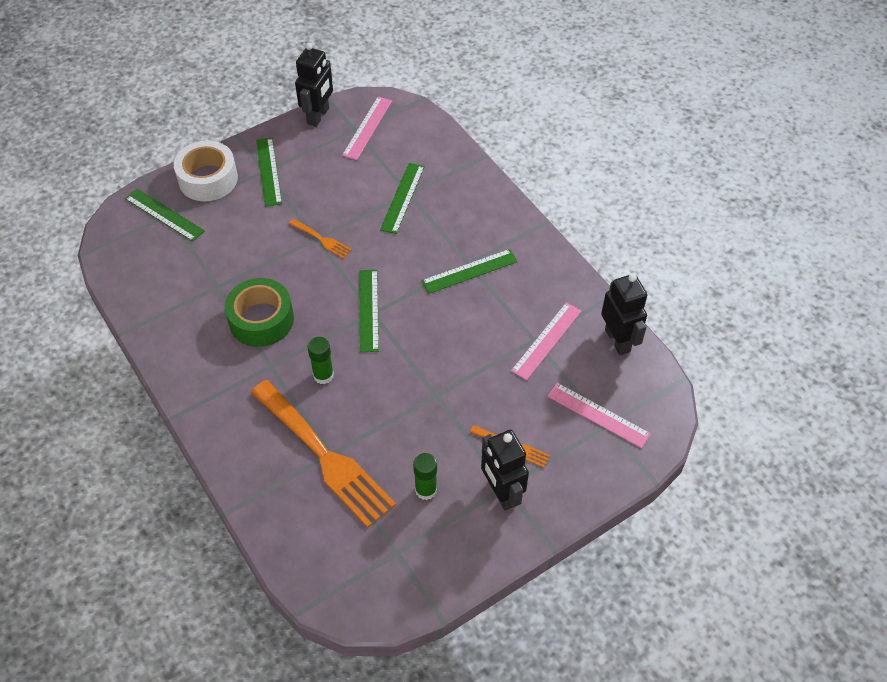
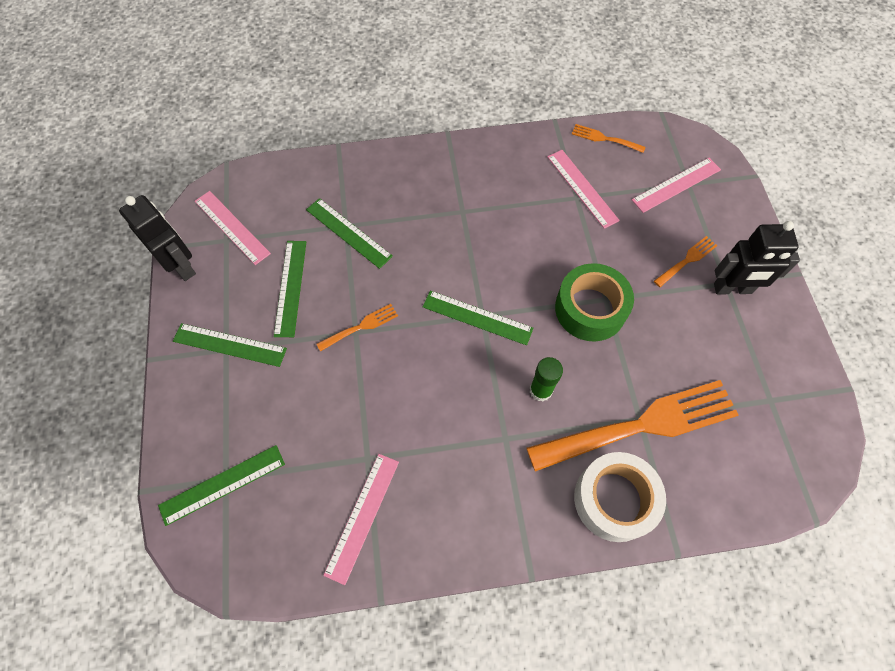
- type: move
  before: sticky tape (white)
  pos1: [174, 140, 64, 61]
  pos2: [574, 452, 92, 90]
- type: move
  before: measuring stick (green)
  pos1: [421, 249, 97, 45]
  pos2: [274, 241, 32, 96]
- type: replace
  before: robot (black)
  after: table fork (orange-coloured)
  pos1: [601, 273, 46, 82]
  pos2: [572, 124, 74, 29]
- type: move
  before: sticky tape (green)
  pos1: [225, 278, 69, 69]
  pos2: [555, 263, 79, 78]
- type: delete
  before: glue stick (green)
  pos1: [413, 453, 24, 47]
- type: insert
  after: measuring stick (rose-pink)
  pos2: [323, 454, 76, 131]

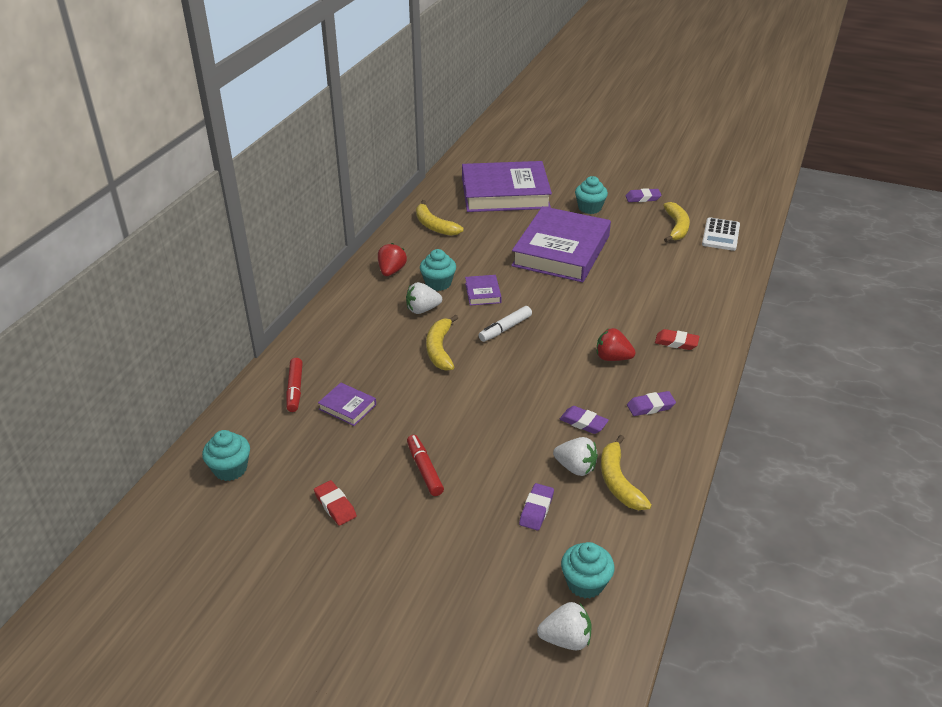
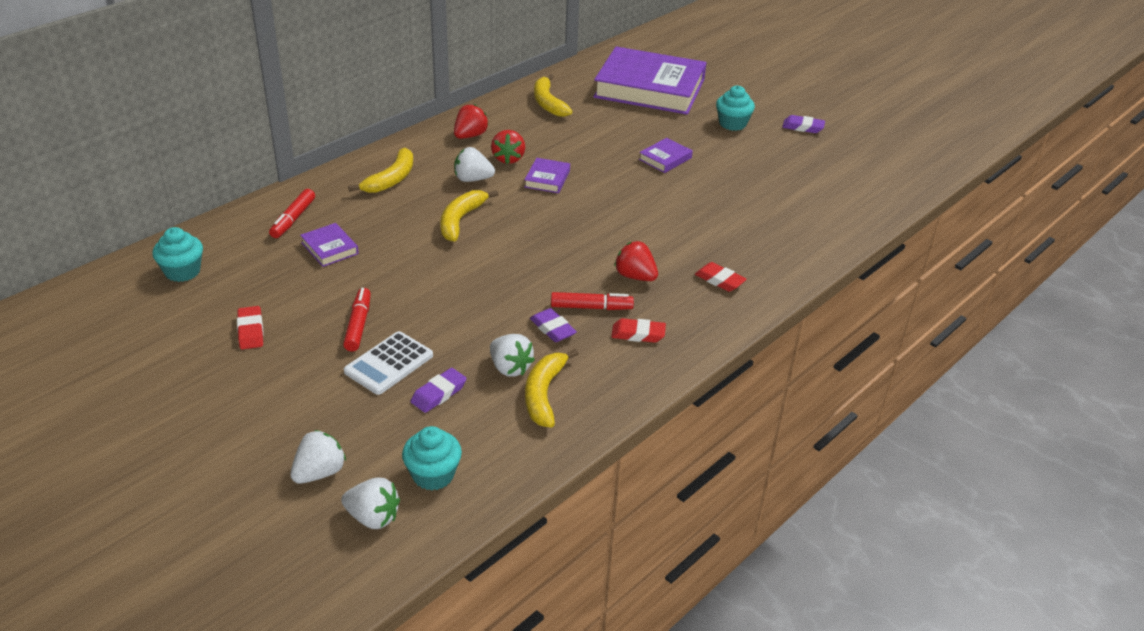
- type: move
  before: banana (golden)
  pos1: [663, 202, 27, 40]
  pos2: [348, 148, 65, 45]
- type: resize
  before: hardcover (purple)
  pos1: [511, 206, 100, 76]
  pos2: [639, 138, 54, 35]
  scale: 0.4
- type: move
  before: pocket calculator (white)
  pos1: [702, 217, 38, 34]
  pos2: [344, 331, 89, 64]
- type: replace
  before: cupcake (teal)
  after: strawberry (red)
  pos1: [420, 249, 36, 42]
  pos2: [491, 130, 34, 34]
- type: delete
  before: marker (white)
  pos1: [478, 306, 54, 36]
- type: recolor
  before: pencil eraser (purple)
  after: pencil eraser (red)
  pos1: [627, 391, 49, 25]
  pos2: [611, 318, 55, 25]
- type: insert
  after: marker (red)
  pos2: [551, 292, 83, 18]
- type: insert
  after: strawberry (white)
  pos2: [290, 430, 56, 54]

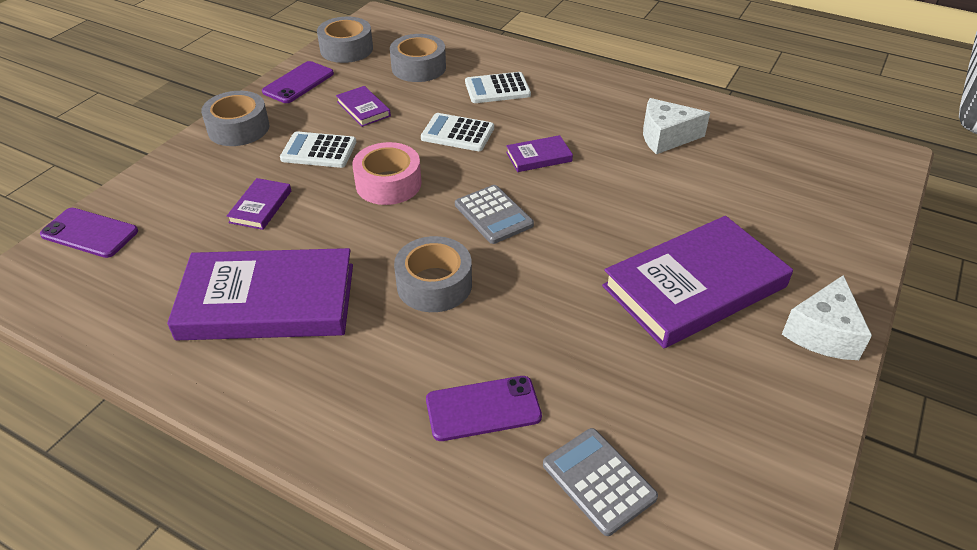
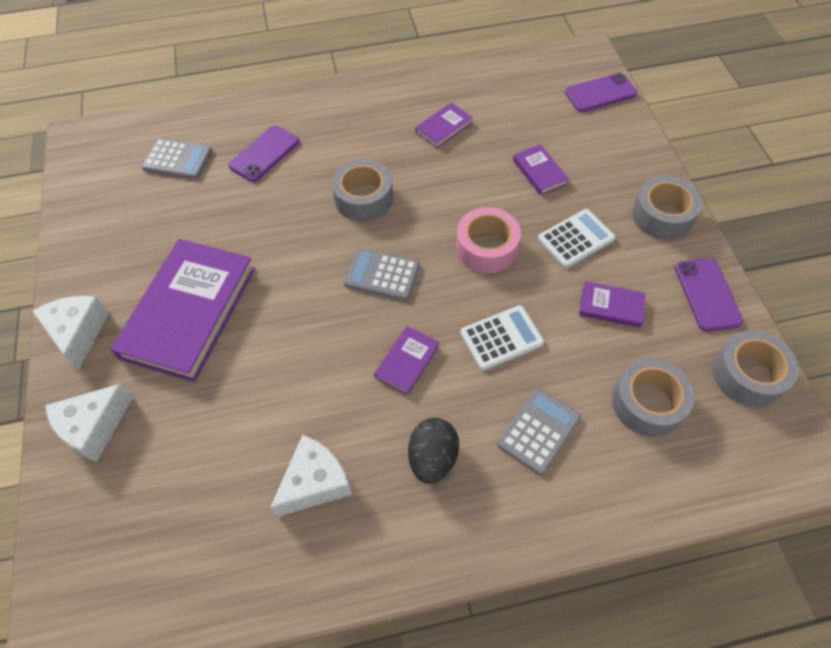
- type: recolor
  before: pocket calculator (white)
  after: pocket calculator (gray)
  pos1: [465, 72, 66, 31]
  pos2: [497, 388, 84, 87]
- type: resize
  before: hardcover (purple)
  pos1: [167, 248, 186, 92]
  pos2: [415, 103, 58, 45]
  scale: 0.44
- type: insert
  after: piece of cheese (white)
  pos2: [45, 383, 88, 79]
- type: insert
  after: egg shape (black)
  pos2: [408, 418, 51, 66]

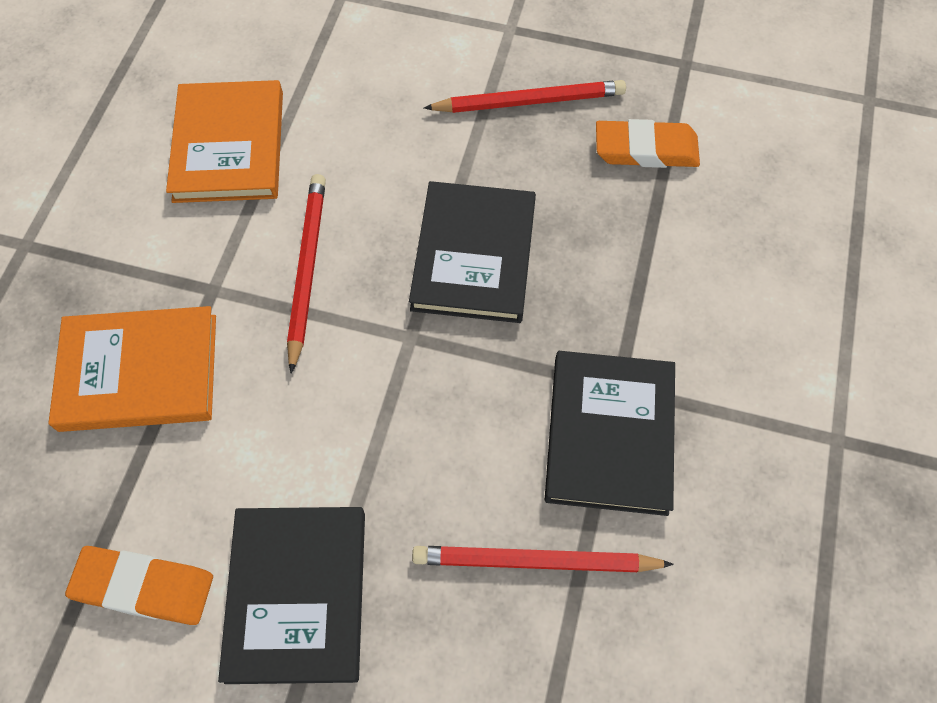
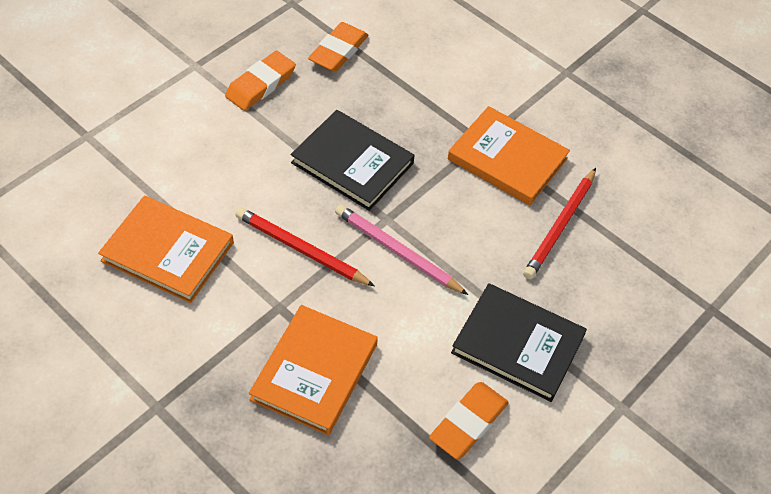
- type: replace
  before: wooden pencil (red)
  after: pencil eraser (orange-coloured)
  pos1: [424, 80, 202, 33]
  pos2: [225, 51, 71, 60]
- type: recolor
  before: hardcover (black)
  after: hardcover (orange-coloured)
  pos1: [545, 351, 130, 165]
  pos2: [448, 106, 122, 100]
- type: insert
  after: wooden pencil (rose-pink)
  pos2: [335, 204, 133, 91]

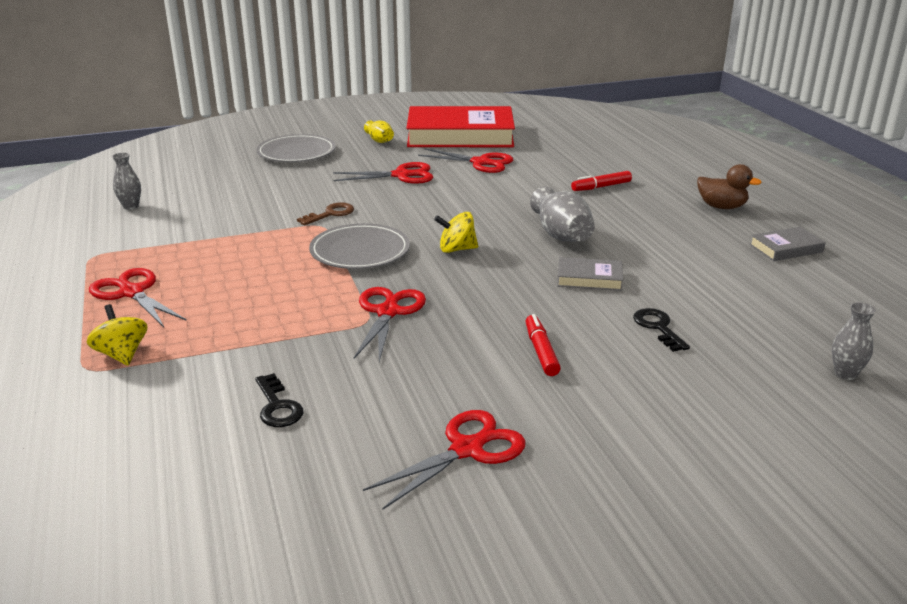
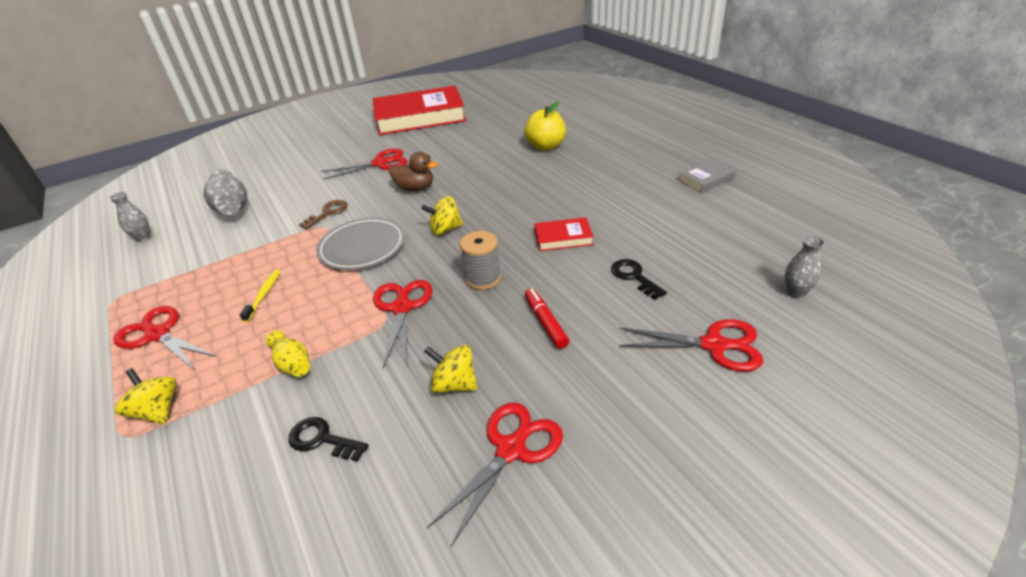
- type: move
  before: tall vase (golden)
  pos1: [364, 120, 30, 23]
  pos2: [266, 330, 44, 47]
- type: delete
  before: dinner plate (gray)
  pos1: [256, 134, 80, 28]
- type: move
  before: scissors (red)
  pos1: [418, 148, 95, 25]
  pos2: [619, 319, 144, 53]
- type: move
  before: duck (russet)
  pos1: [697, 164, 65, 45]
  pos2: [389, 152, 49, 39]
- type: replace
  before: marker (red)
  after: apple (golden)
  pos1: [571, 171, 61, 20]
  pos2: [524, 102, 42, 49]
- type: move
  before: tall vase (gray)
  pos1: [530, 187, 65, 55]
  pos2: [203, 169, 44, 46]
- type: recolor
  before: hardcover (gray)
  after: hardcover (red)
  pos1: [557, 257, 66, 34]
  pos2: [534, 217, 60, 34]
- type: rotate
  before: door key (black)
  pos1: [255, 373, 48, 54]
  pos2: [288, 417, 81, 45]
  turn: 150
- type: insert
  after: reel of thread (gray)
  pos2: [460, 231, 42, 59]
- type: insert
  after: dental brush (golden)
  pos2: [240, 270, 40, 52]
- type: insert
  after: spinning top (golden)
  pos2: [424, 345, 53, 48]

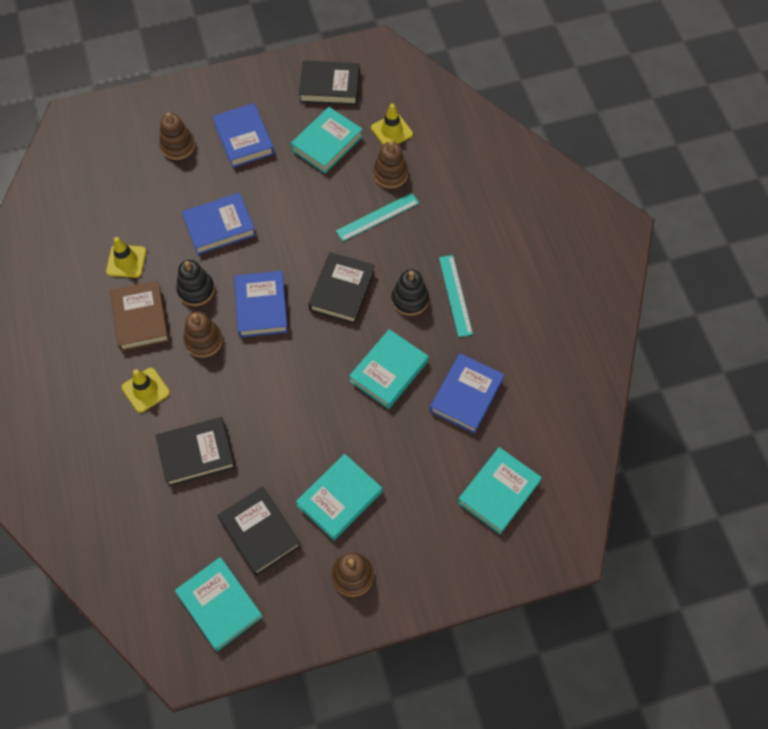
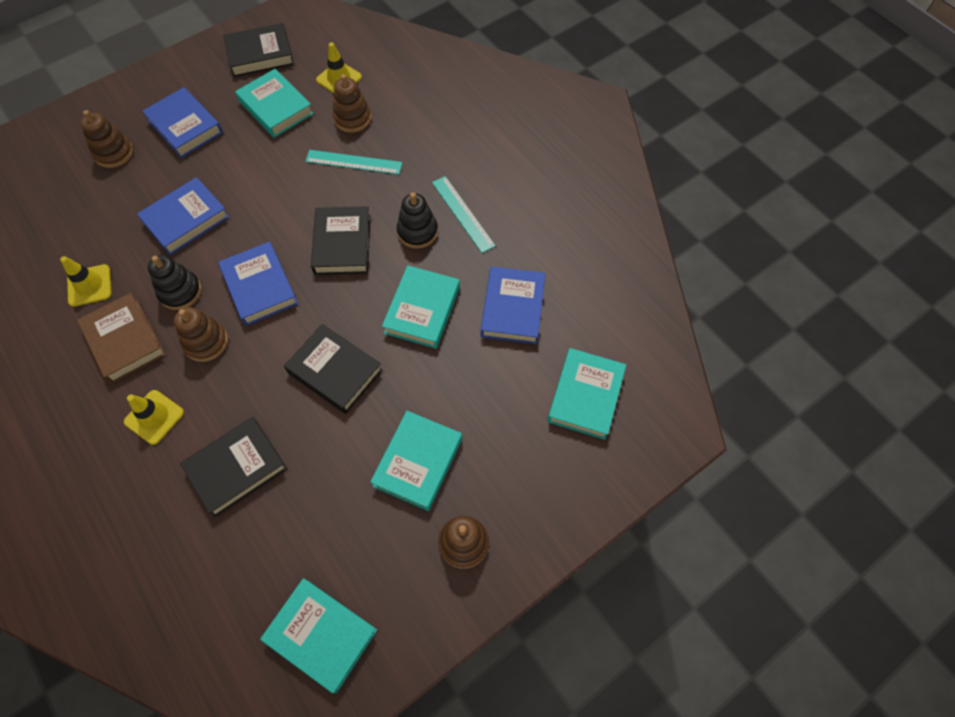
- type: rotate
  before: hardcover (teal)
  pos1: [291, 107, 72, 66]
  pos2: [235, 69, 79, 69]
  turn: -60
- type: rotate
  before: measuring stick (teal)
  pos1: [336, 193, 83, 48]
  pos2: [305, 150, 97, 24]
  turn: 60
- type: move
  before: hardcover (black)
  pos1: [218, 486, 83, 90]
  pos2: [284, 324, 99, 90]

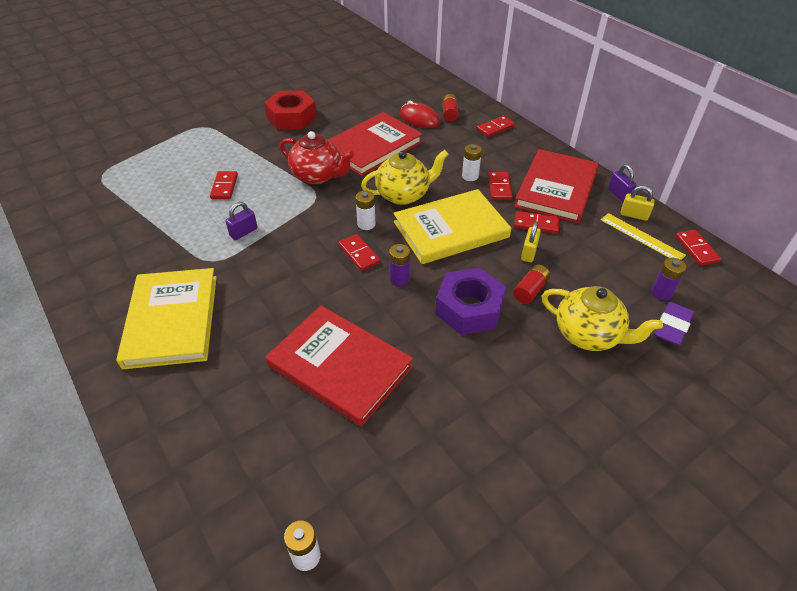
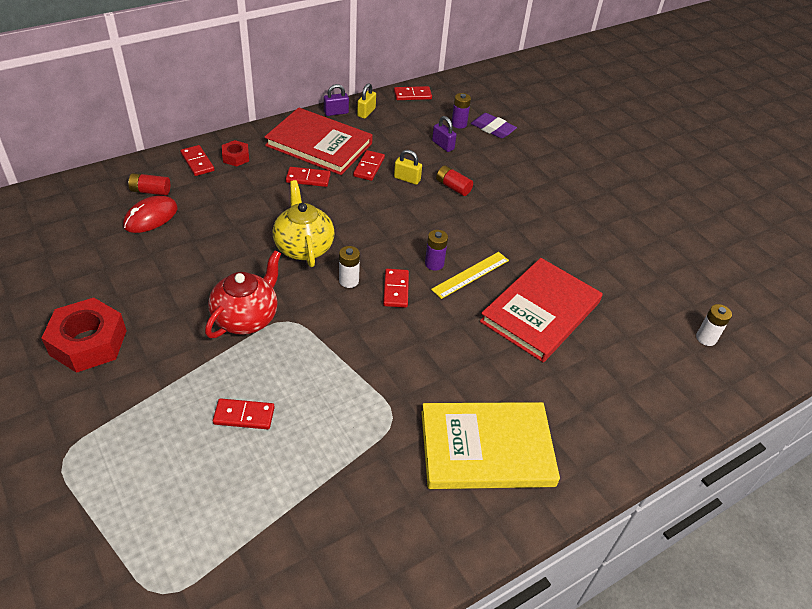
- type: delete
  before: hardcover (red)
  pos1: [328, 112, 95, 64]
- type: delete
  before: battery (white)
  pos1: [462, 144, 20, 37]
- type: delete
  before: hardcover (golden)
  pos1: [394, 189, 117, 75]
- type: move
  before: small lock (purple)
  pos1: [225, 202, 32, 38]
  pos2: [432, 116, 24, 36]
- type: move
  before: measuring stick (golden)
  pos1: [600, 213, 86, 47]
  pos2: [431, 252, 78, 47]
- type: rotate
  before: domino (red)
  pos1: [339, 234, 41, 37]
  pos2: [383, 269, 26, 39]
  turn: -60
- type: delete
  before: hex nut (purple)
  pos1: [435, 268, 71, 67]
- type: delete
  before: teapot (golden)
  pos1: [542, 286, 121, 65]
- type: insert
  after: hex nut (red)
  pos2: [222, 140, 27, 27]

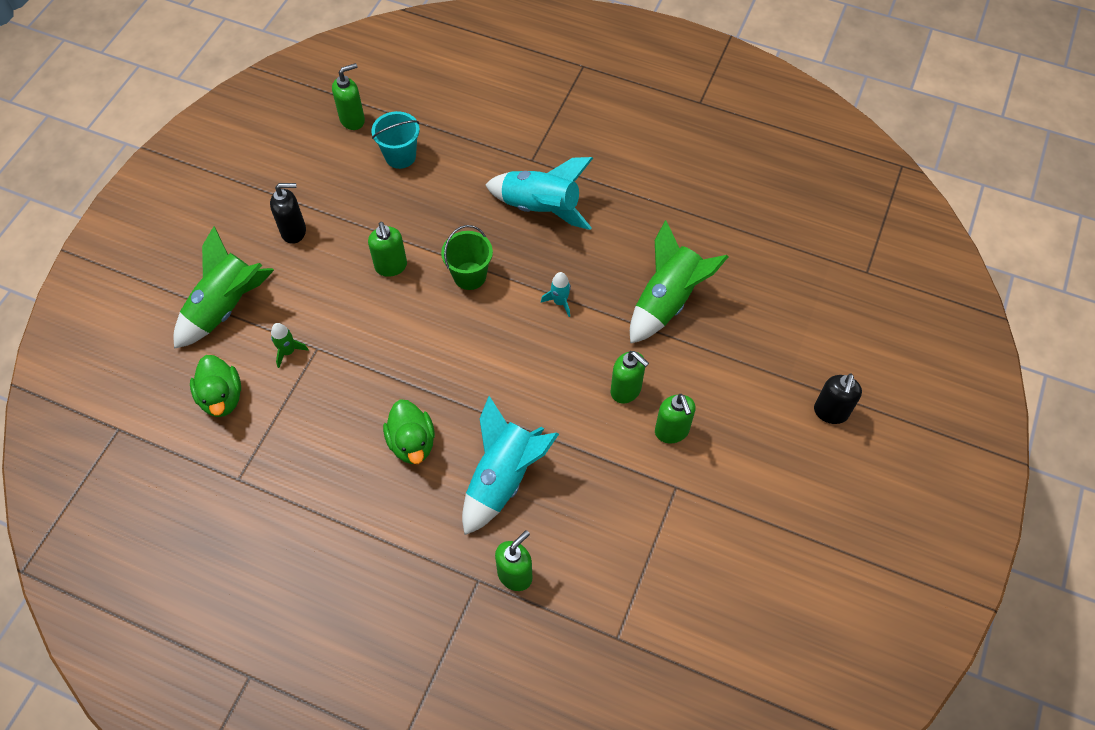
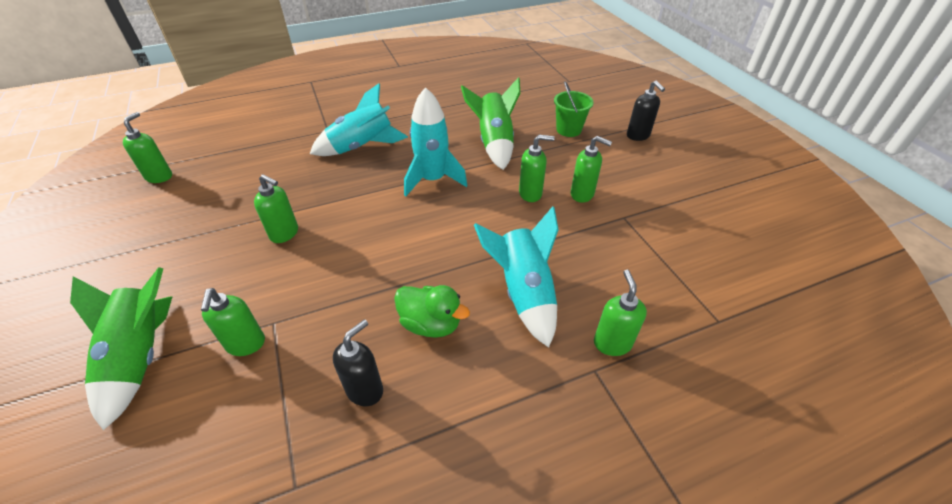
- type: delete
  before: sand bucket (teal)
  pos1: [372, 111, 48, 58]
- type: move
  before: soap pump (black)
  pos1: [270, 183, 36, 61]
  pos2: [333, 319, 50, 87]
- type: move
  before: sand bucket (green)
  pos1: [441, 225, 52, 65]
  pos2: [554, 81, 40, 56]
- type: resize
  before: spaceship (teal)
  pos1: [541, 272, 30, 45]
  pos2: [404, 87, 64, 109]
  scale: 2.19
- type: replace
  before: spaceship (green)
  after: soap pump (green)
  pos1: [271, 323, 38, 45]
  pos2: [201, 288, 64, 68]
- type: delete
  before: duck (green)
  pos1: [190, 355, 51, 62]

